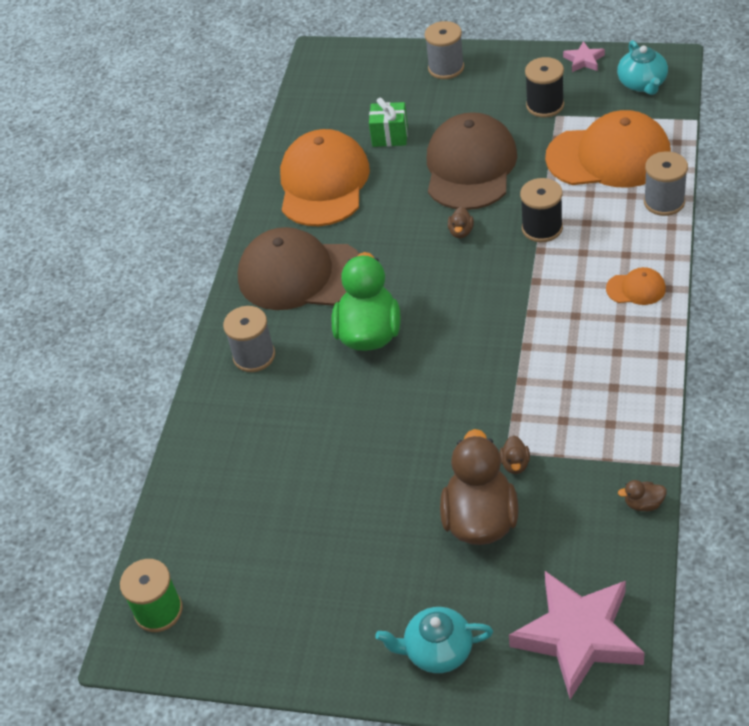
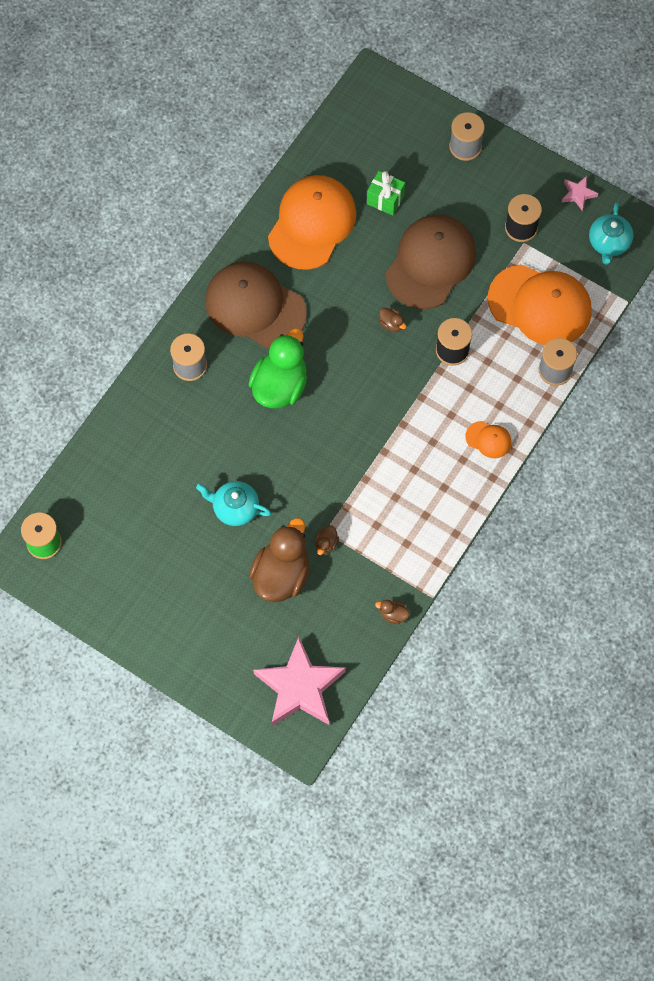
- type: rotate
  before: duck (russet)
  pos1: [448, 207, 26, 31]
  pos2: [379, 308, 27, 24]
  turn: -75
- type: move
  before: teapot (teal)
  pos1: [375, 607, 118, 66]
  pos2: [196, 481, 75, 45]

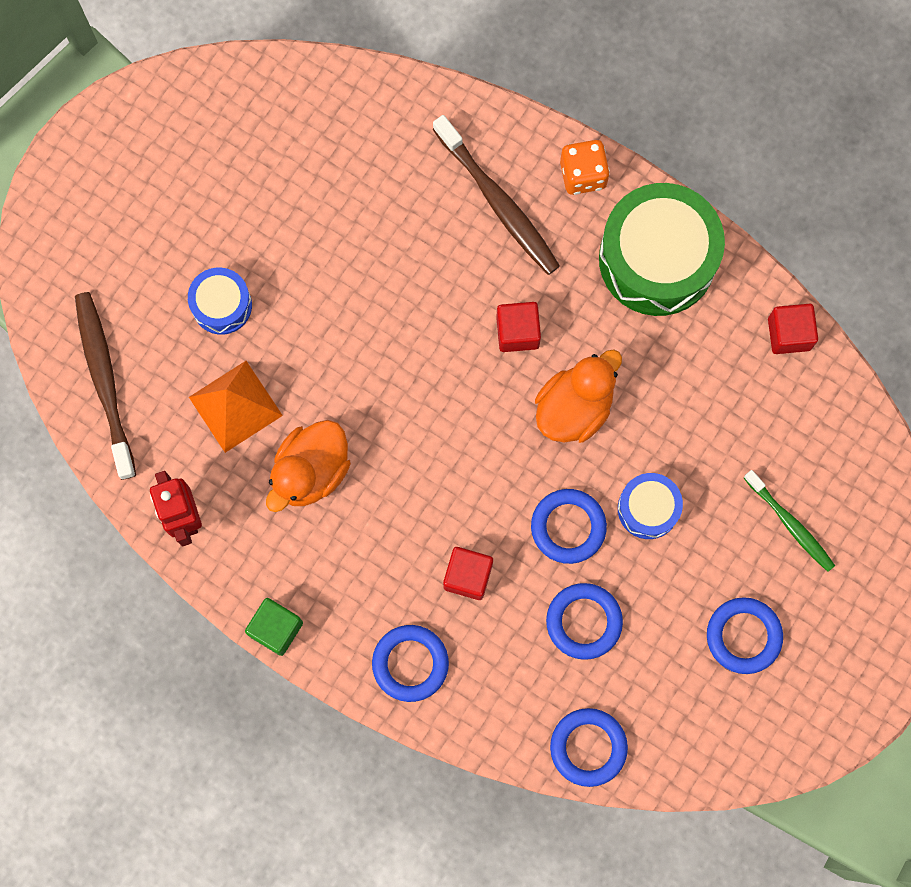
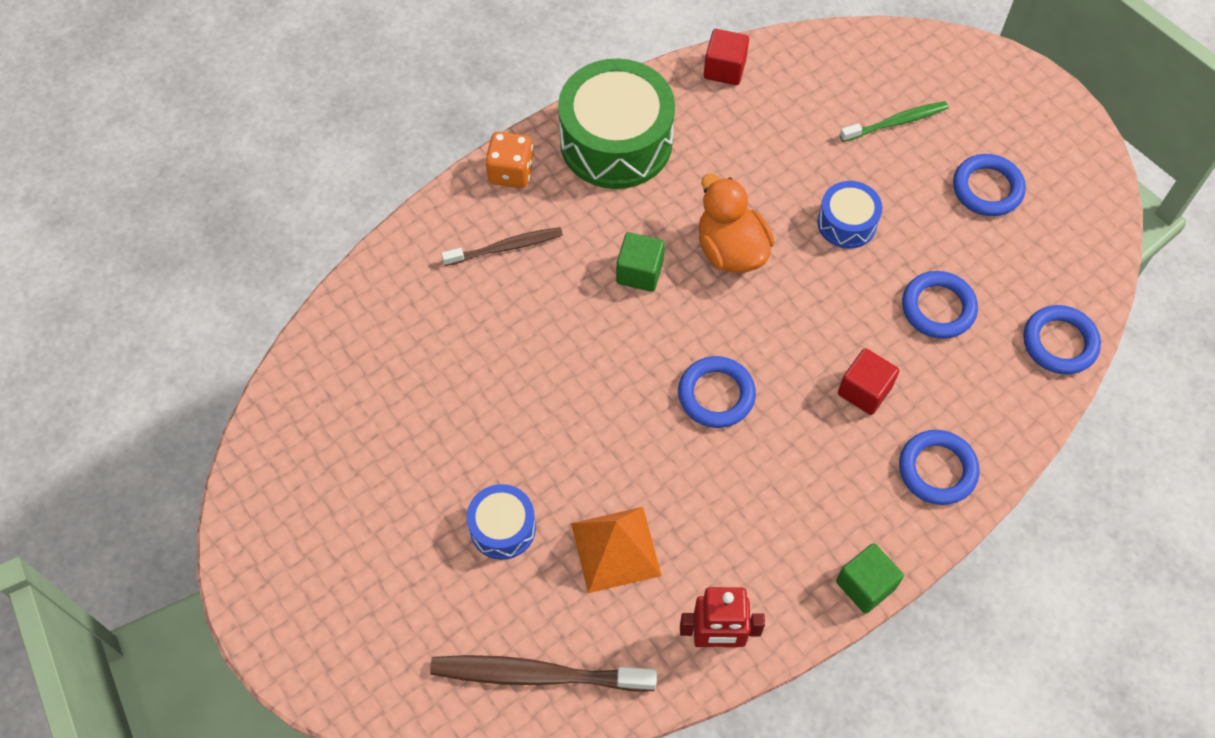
- type: resize
  before: dental brush (russet)
  pos1: [433, 115, 127, 160]
  pos2: [441, 227, 122, 39]
  scale: 0.63
- type: recolor
  before: solid cube (red)
  after: solid cube (green)
  pos1: [496, 302, 45, 50]
  pos2: [616, 232, 49, 60]
- type: delete
  before: duck (orange-coloured)
  pos1: [266, 420, 85, 92]
- type: move
  before: ring (blue)
  pos1: [531, 489, 76, 75]
  pos2: [678, 356, 78, 72]

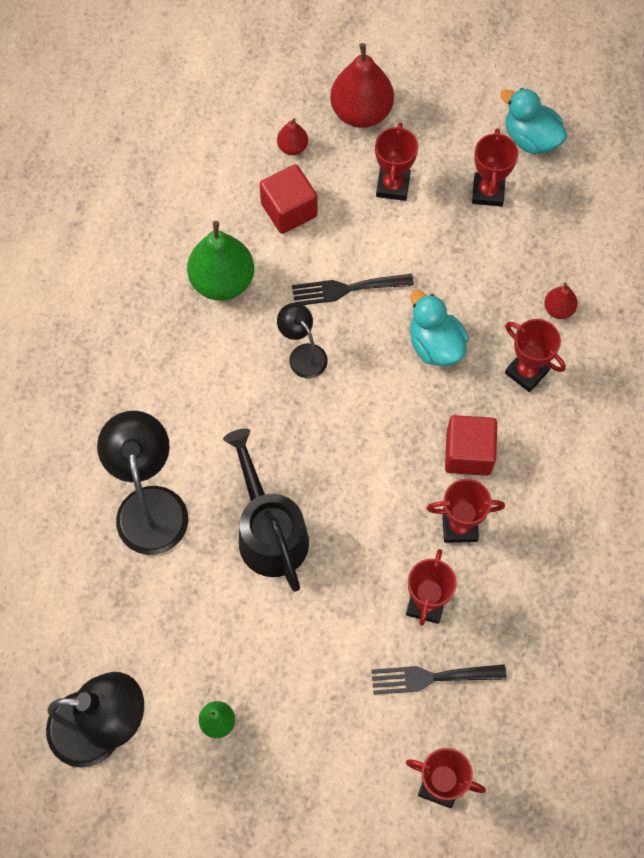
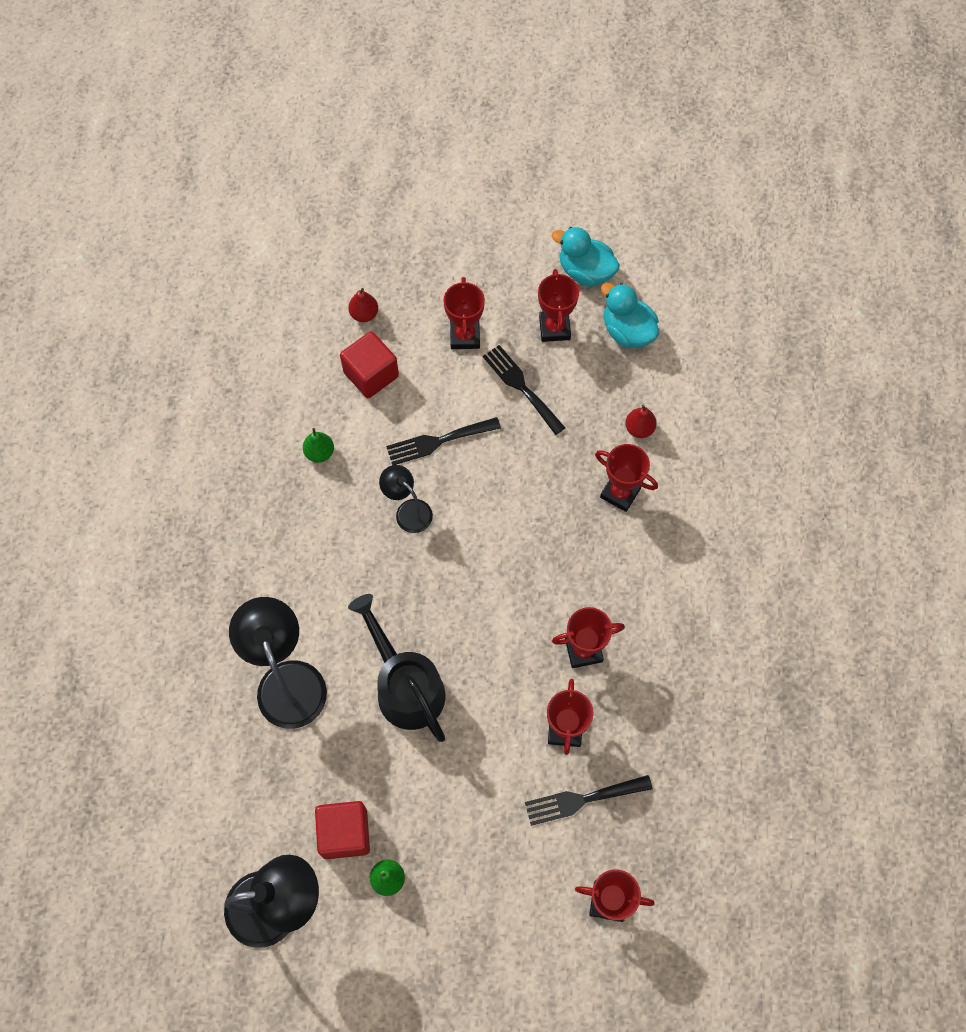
- type: delete
  before: toy pear (red)
  pos1: [330, 43, 64, 85]
- type: resize
  before: toy pear (green)
  pos1: [187, 221, 67, 80]
  pos2: [303, 428, 31, 35]
  scale: 0.49
- type: move
  before: duck (teal)
  pos1: [410, 290, 59, 76]
  pos2: [601, 283, 58, 65]
- type: move
  before: solid cube (red)
  pos1: [445, 415, 52, 61]
  pos2: [315, 801, 55, 58]
- type: insert
  after: table fork (black)
  pos2: [483, 345, 82, 90]

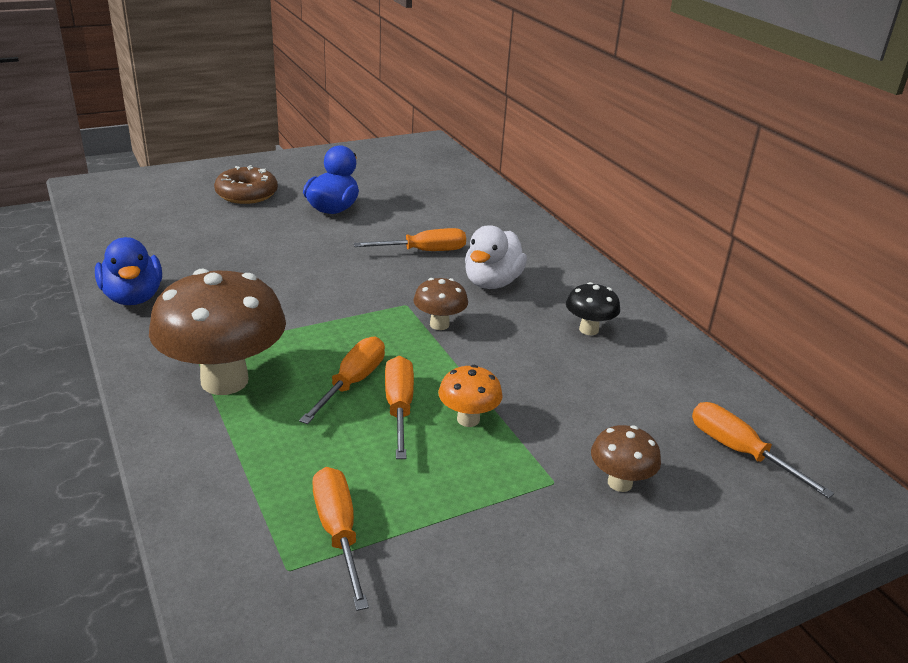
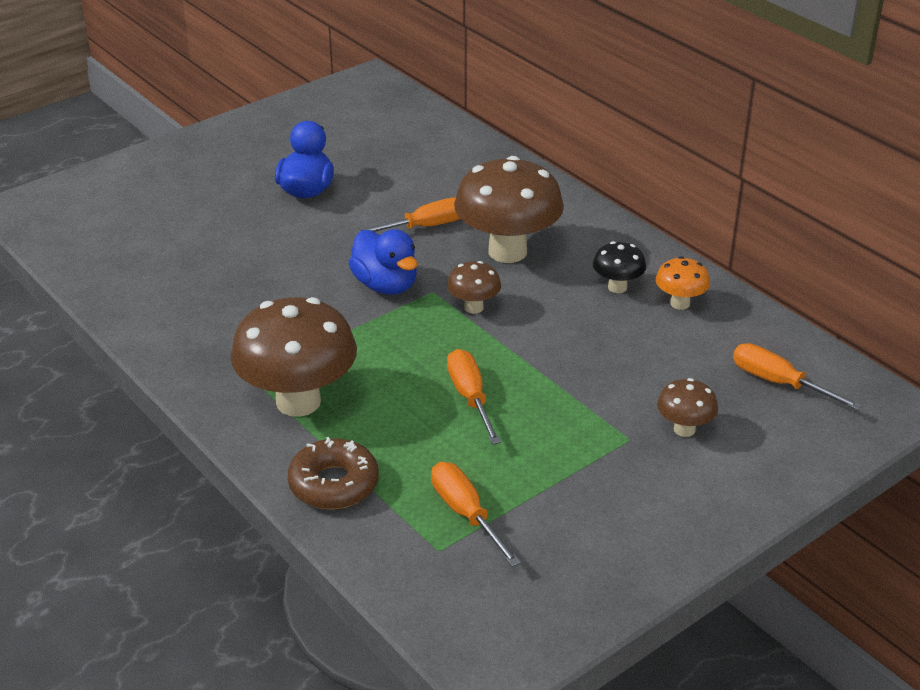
- type: move
  before: donut (russet)
  pos1: [214, 165, 64, 39]
  pos2: [288, 437, 91, 72]
- type: replace
  before: duck (white)
  after: fungus (russet)
  pos1: [465, 225, 62, 64]
  pos2: [454, 156, 110, 107]
- type: move
  before: duck (blue)
  pos1: [95, 237, 67, 68]
  pos2: [349, 229, 69, 65]
- type: delete
  before: hand screwdriver (orange-coloured)
  pos1: [299, 337, 86, 87]
- type: move
  before: fungus (orange-coloured)
  pos1: [438, 365, 65, 62]
  pos2: [656, 256, 54, 54]

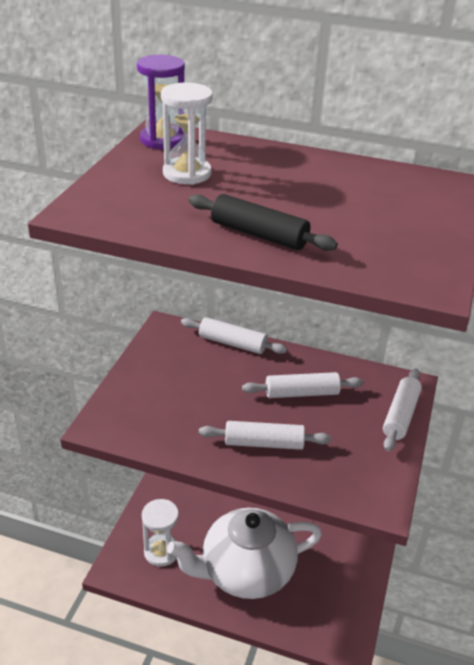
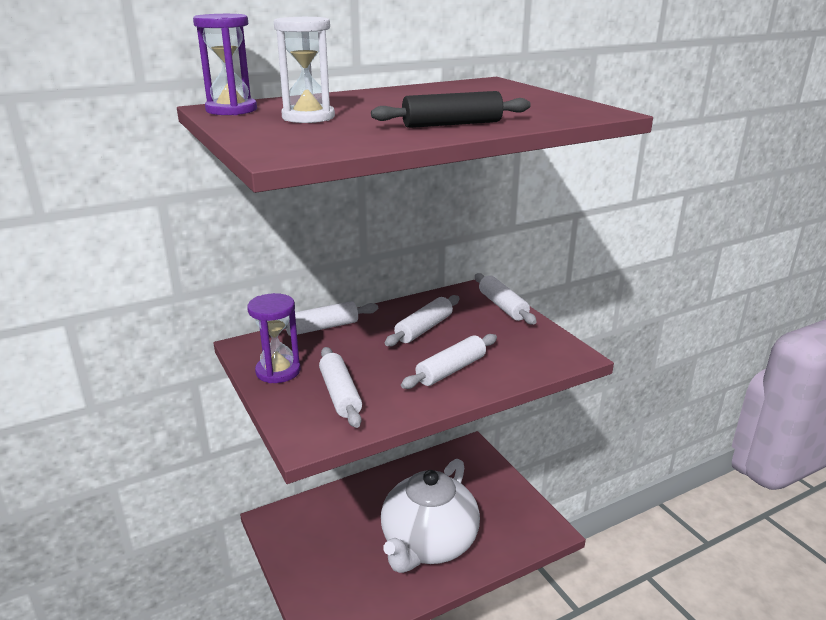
- type: delete
  before: sand timer (white)
  pos1: [142, 499, 37, 68]
- type: insert
  after: sand timer (purple)
  pos2: [247, 293, 54, 90]
- type: insert
  after: rolling pin (white)
  pos2: [319, 347, 43, 81]

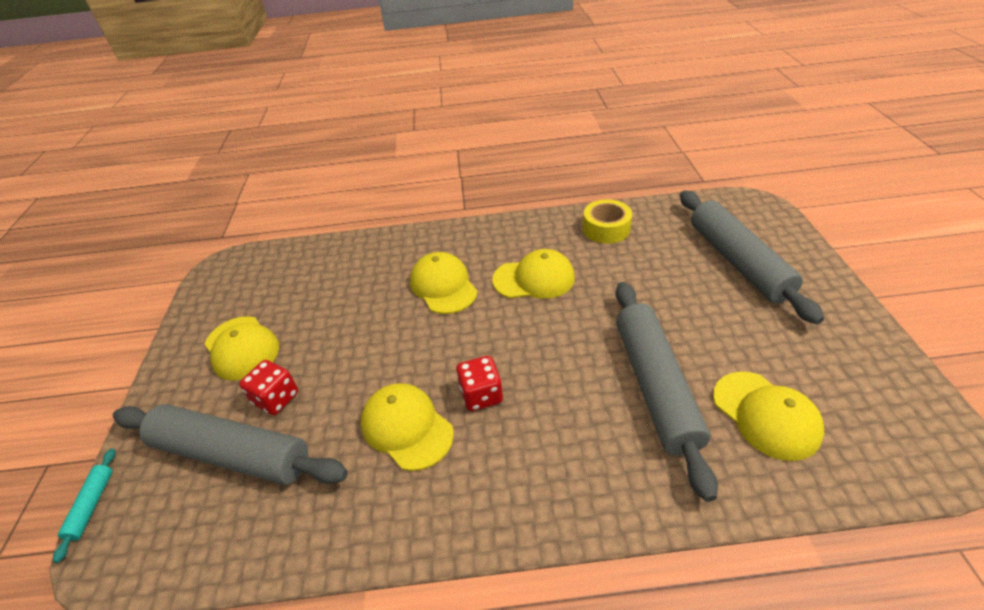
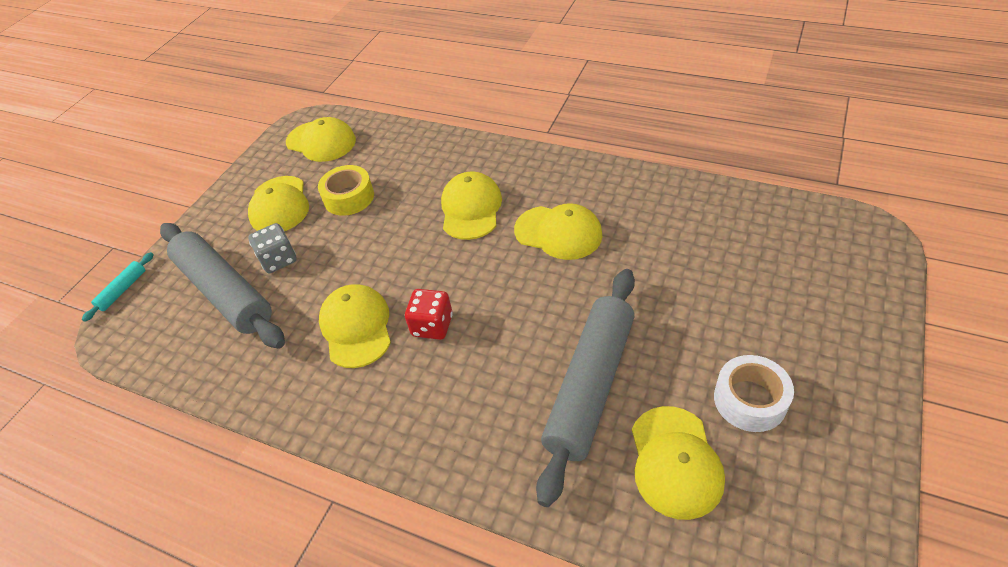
- type: delete
  before: rolling pin (gray)
  pos1: [680, 190, 144, 134]
- type: move
  before: sticky tape (golden)
  pos1: [583, 199, 49, 45]
  pos2: [318, 165, 56, 51]
- type: recolor
  before: dice (red)
  after: dice (gray)
  pos1: [239, 360, 59, 55]
  pos2: [248, 223, 49, 50]
- type: insert
  after: cap (golden)
  pos2: [286, 117, 70, 45]
- type: insert
  after: sticky tape (white)
  pos2: [714, 355, 80, 77]

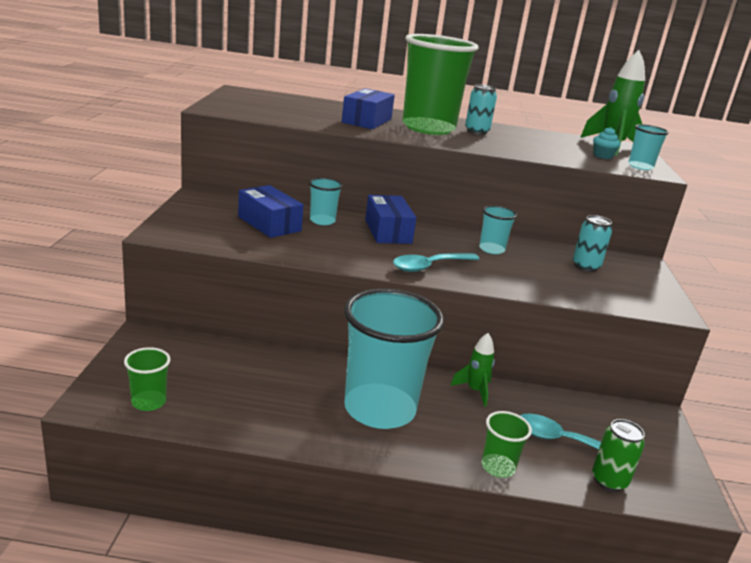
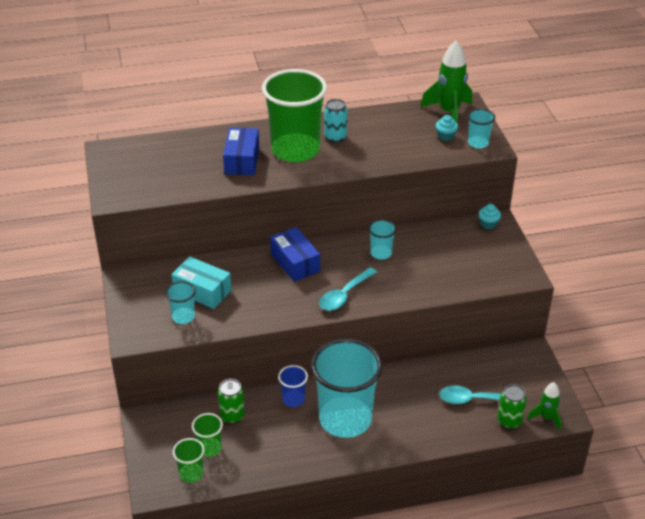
- type: move
  before: cup (teal)
  pos1: [309, 178, 34, 47]
  pos2: [165, 281, 31, 43]
- type: recolor
  before: parcel (blue)
  after: parcel (teal)
  pos1: [238, 185, 65, 53]
  pos2: [171, 256, 61, 53]
- type: delete
  before: tin (teal)
  pos1: [573, 215, 39, 57]
- type: move
  before: spaceship (green)
  pos1: [450, 333, 45, 74]
  pos2: [527, 382, 34, 49]
- type: move
  before: cup (green)
  pos1: [481, 411, 51, 67]
  pos2: [192, 413, 31, 44]
- type: insert
  after: cupcake (teal)
  pos2: [478, 204, 23, 25]
- type: insert
  after: cup (blue)
  pos2: [278, 365, 30, 42]
- type: insert
  after: tin (green)
  pos2: [218, 379, 27, 45]

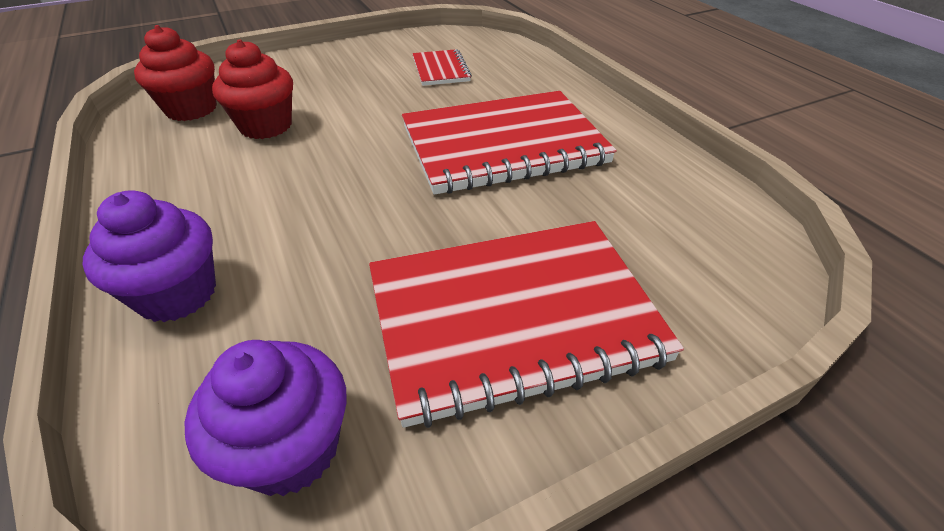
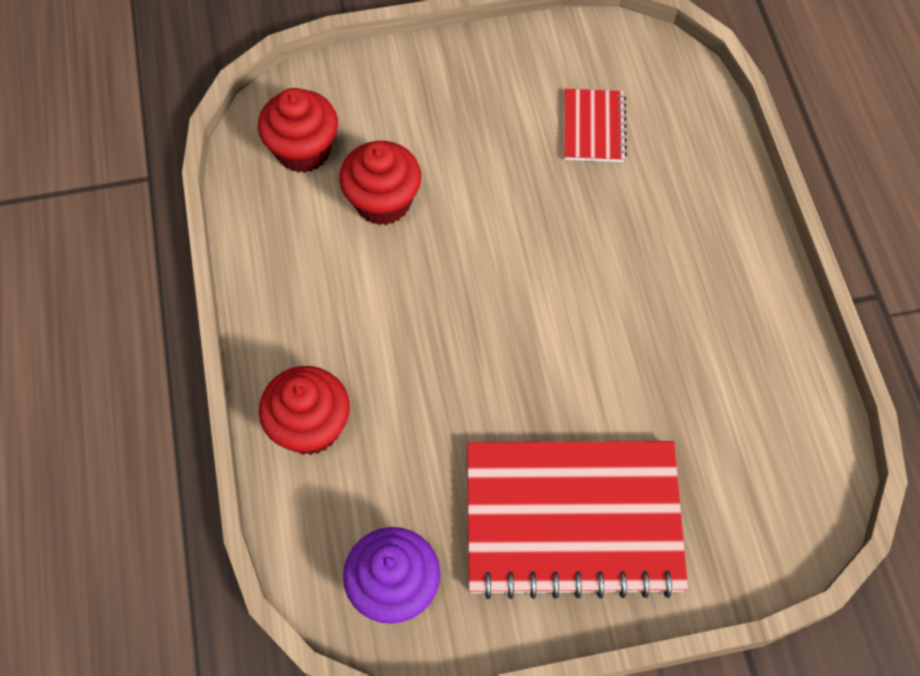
- type: delete
  before: notepad (red)
  pos1: [402, 91, 215, 104]
- type: recolor
  before: cupcake (purple)
  after: cupcake (red)
  pos1: [83, 190, 133, 132]
  pos2: [259, 366, 91, 89]

